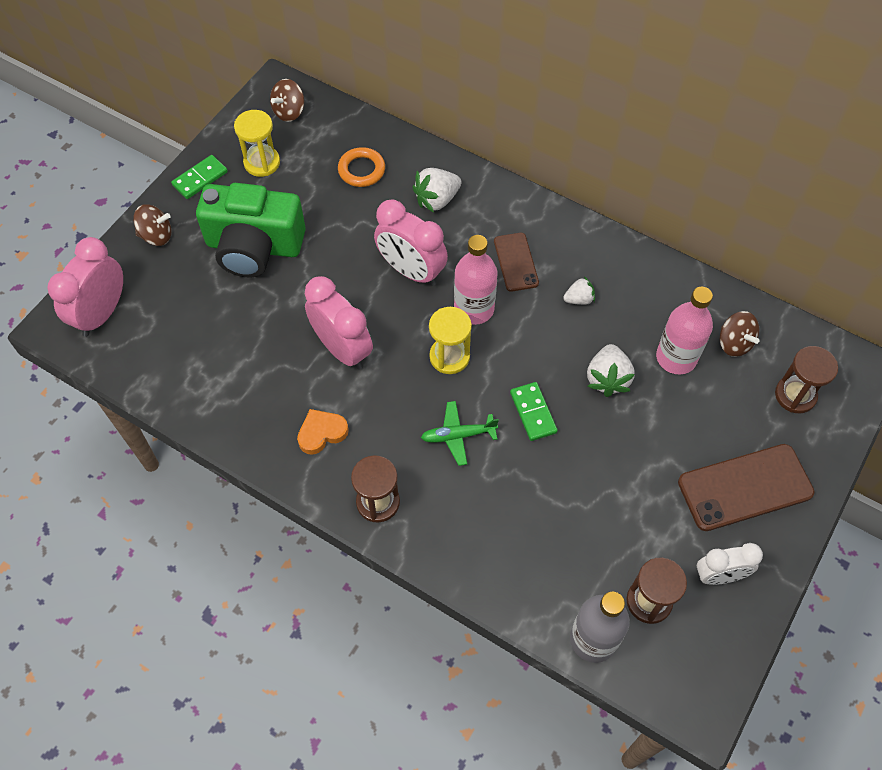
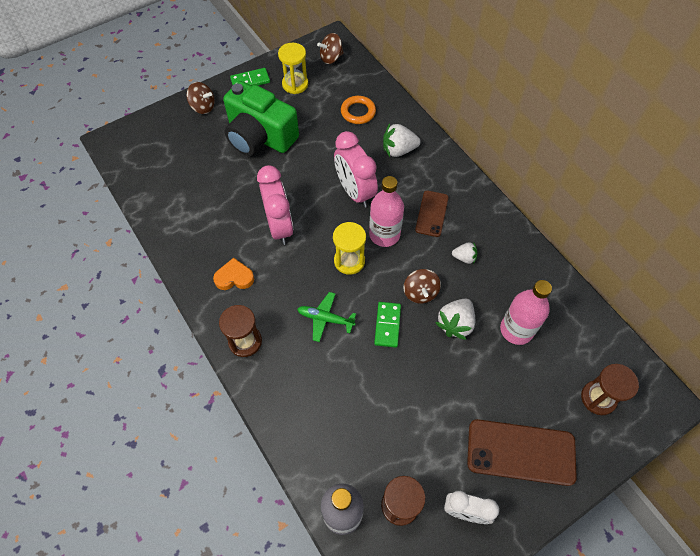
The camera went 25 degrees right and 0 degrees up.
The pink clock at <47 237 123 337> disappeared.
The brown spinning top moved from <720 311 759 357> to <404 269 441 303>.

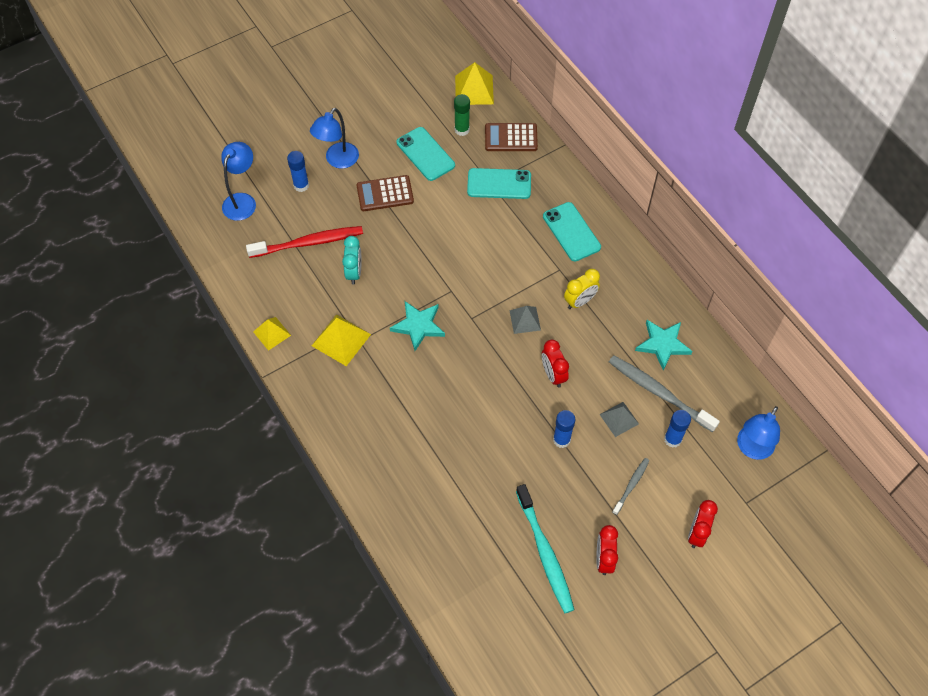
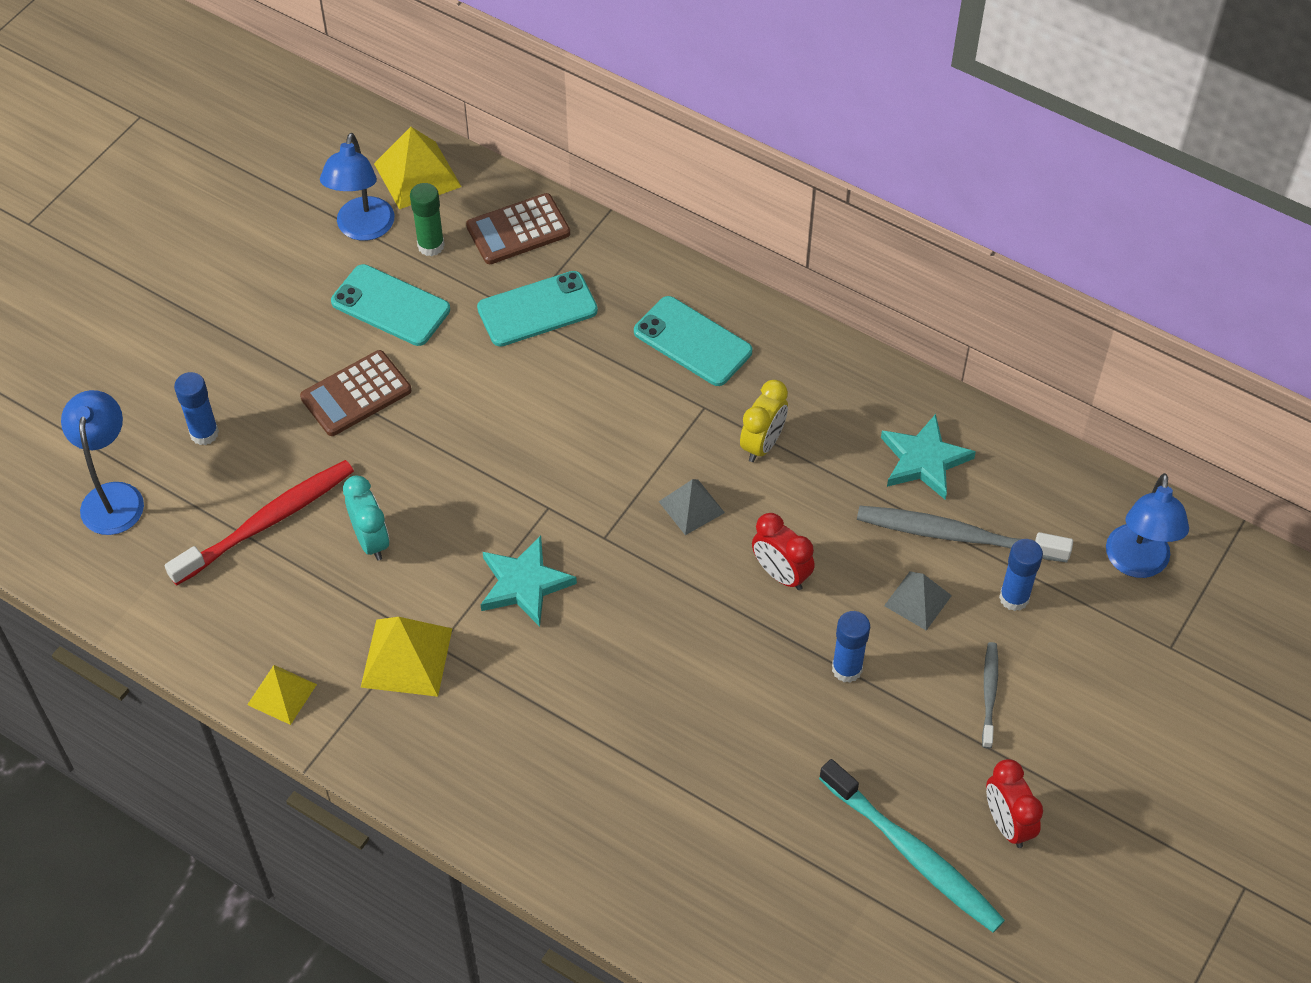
The camera went 25 degrees left and 5 degrees down.
The blue lamp moved from <310 108 359 169> to <320 133 395 241>.
The red clock at <688 500 718 548> disappeared.

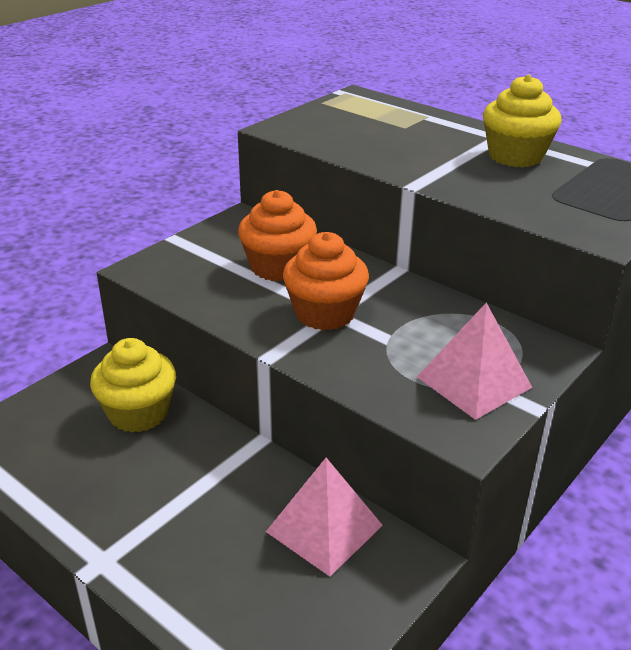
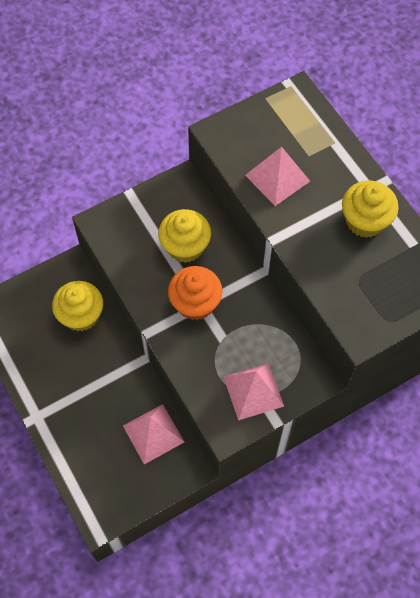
The camera went 20 degrees right and 30 degrees up.
The orange cupcake at <238 190 317 281> became the yellow cupcake at <158 209 211 263>.
The pink pyramid at <245 147 310 206> appeared.

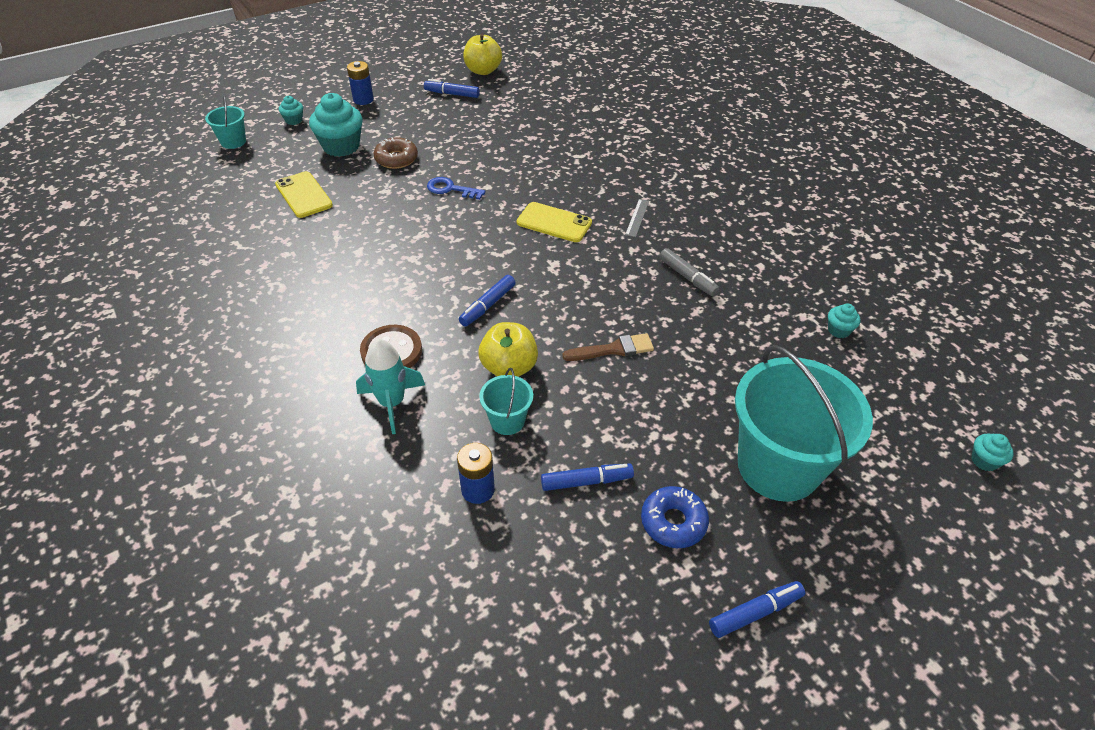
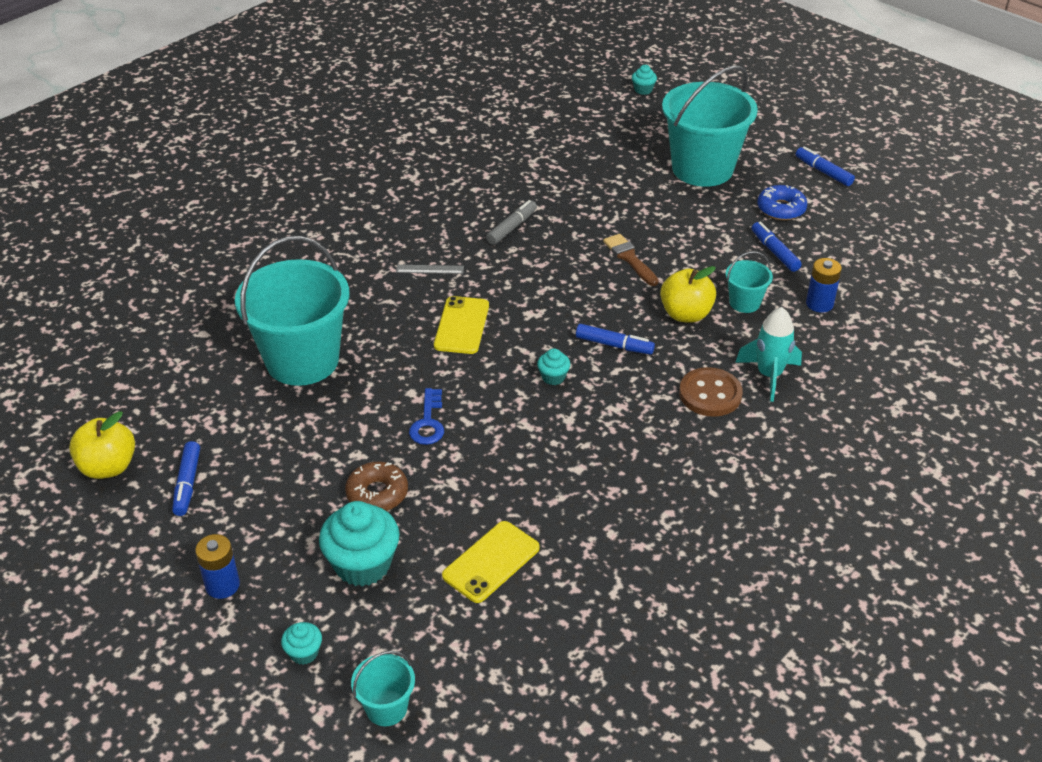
The camera went 105 degrees left and 5 degrees down.
The turquoise cupcake moved from <828 304 861 338> to <537 348 570 385>.
The turquoise bucket at <235 236 349 386> appeared.

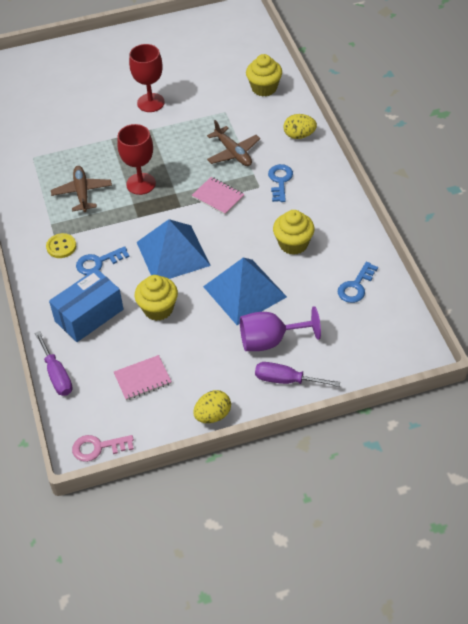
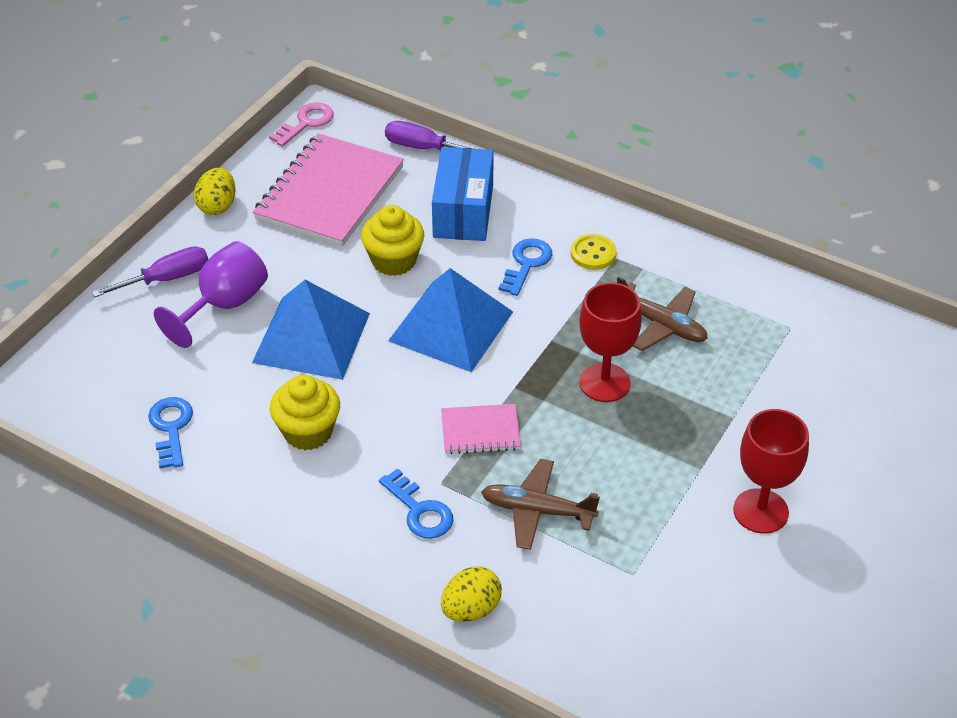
The camera went 135 degrees right and 5 degrees down.
The yellow cupcake at <246 54 282 96> disappeared.
The pink notebook at <114 355 172 401> changed to 2.05 times the size.

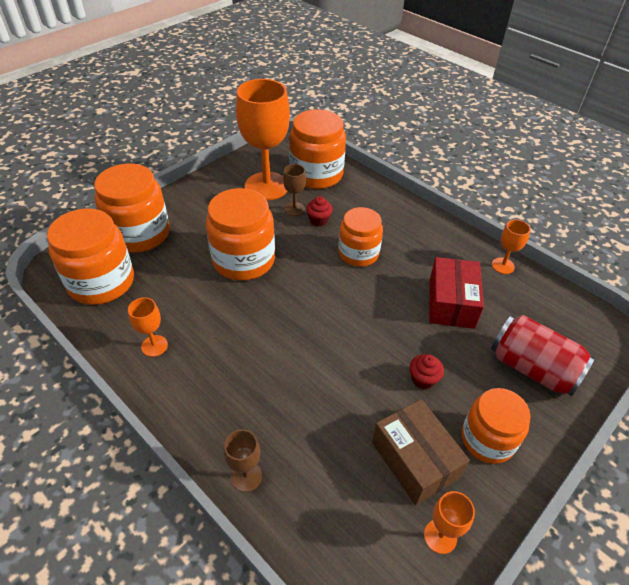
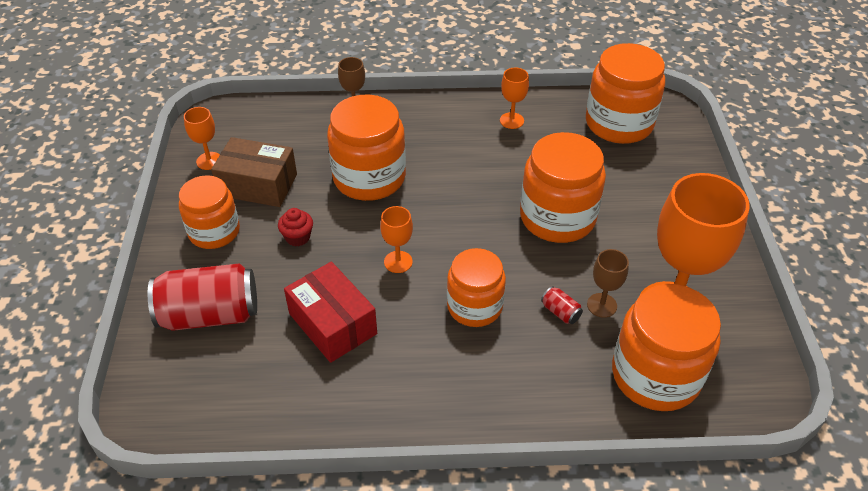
The camera went 135 degrees right and 0 degrees up.
The orange jar moved from <94 164 170 253> to <327 94 406 201>.
The red cupcake at <306 196 333 227> was replaced by the red can at <541 286 583 324>.
The orange goblet moved from <492 220 531 274> to <380 206 413 273>.

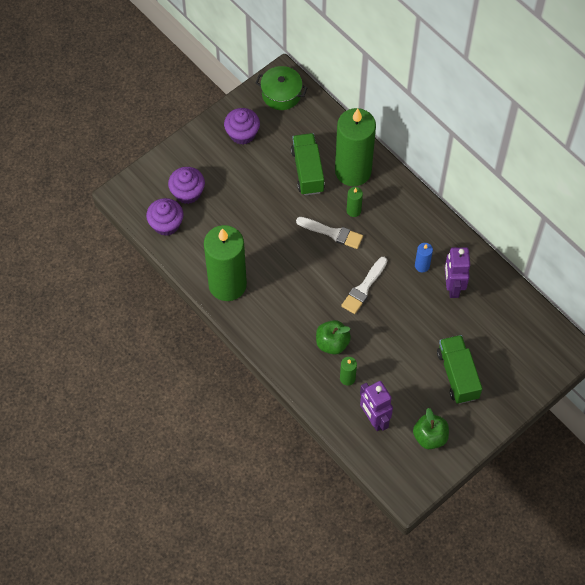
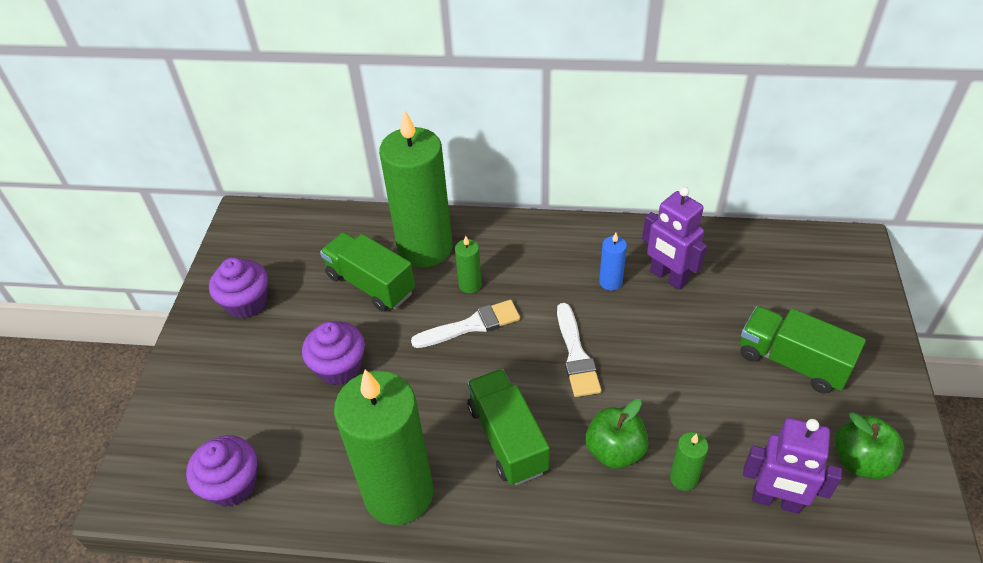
The camera went 40 degrees left and 15 degrees down.
The green pot at <256 66 308 110> disappeared.
The purple cupcake moved from <168 167 205 204> to <302 321 365 385>.
The green truck at <467 369 550 485> appeared.

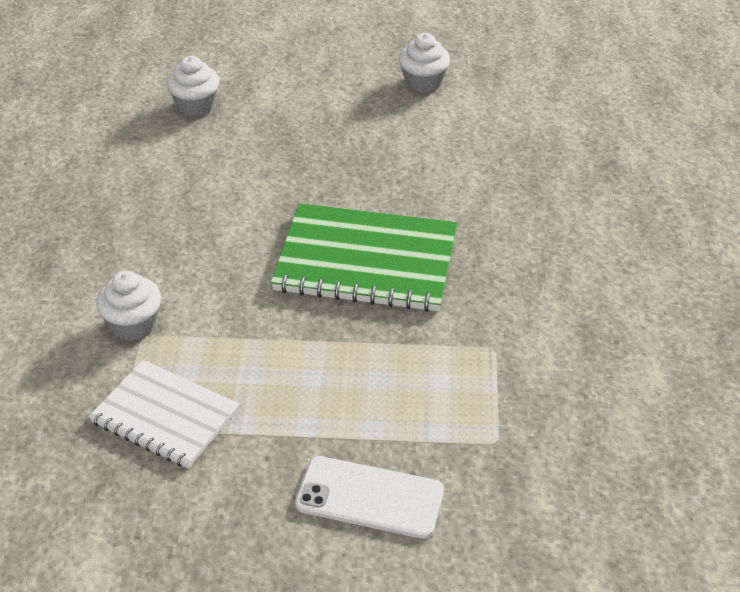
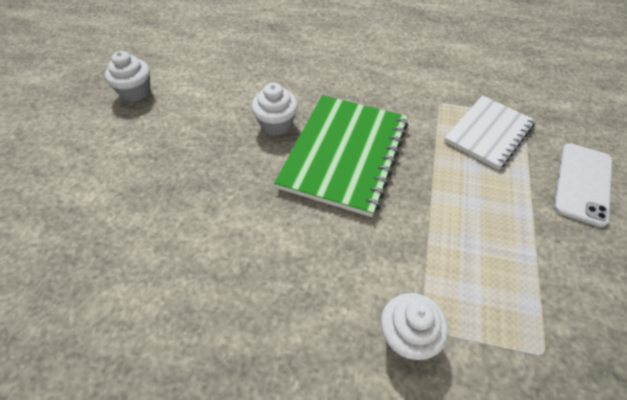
The camera went 80 degrees left and 10 degrees up.
The white cupcake moved from <167 56 219 117> to <251 83 298 136>.
The white notebook moved from <89 360 240 469> to <444 95 536 170>.

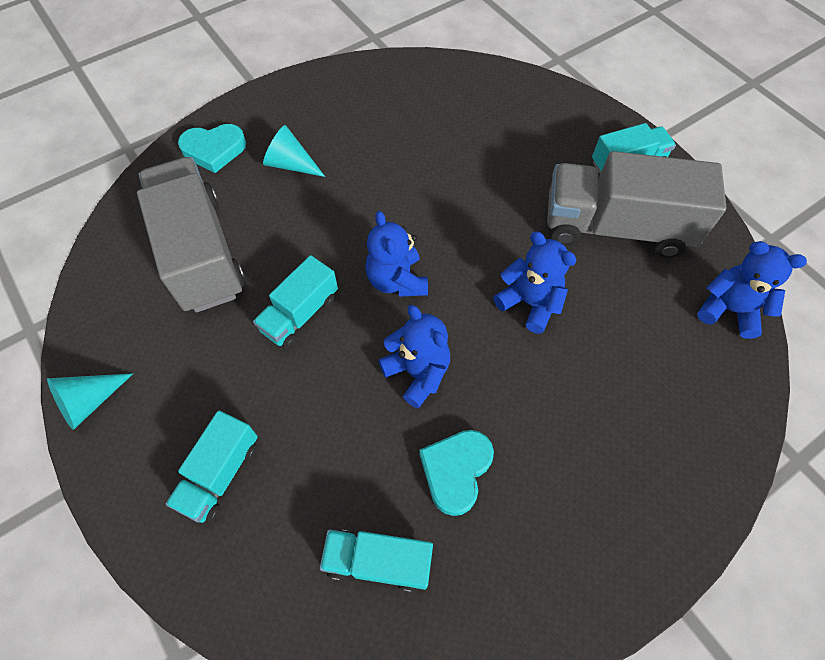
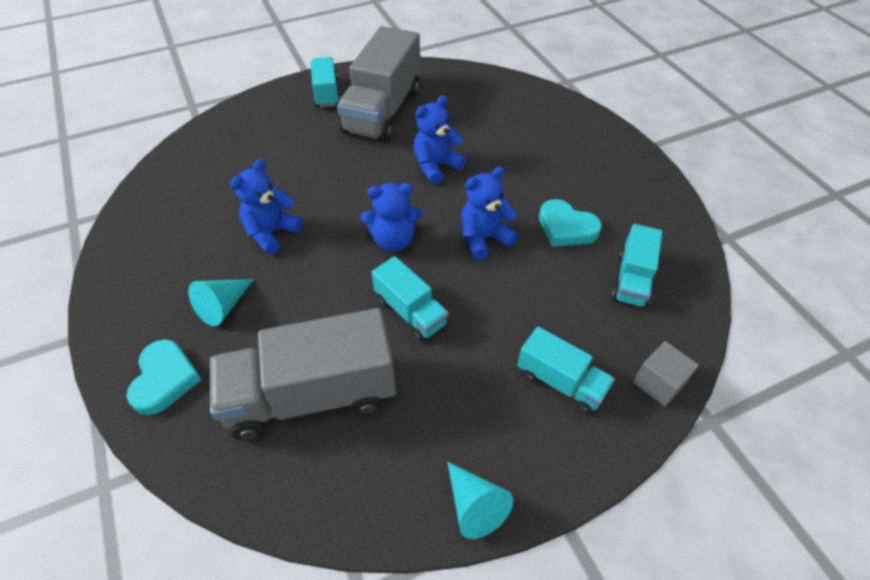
The camera went 80 degrees left and 10 degrees down.
The blue teddy bear moved from <697 241 807 339> to <230 159 303 254>.
The grey cube at <633 341 699 407> appeared.

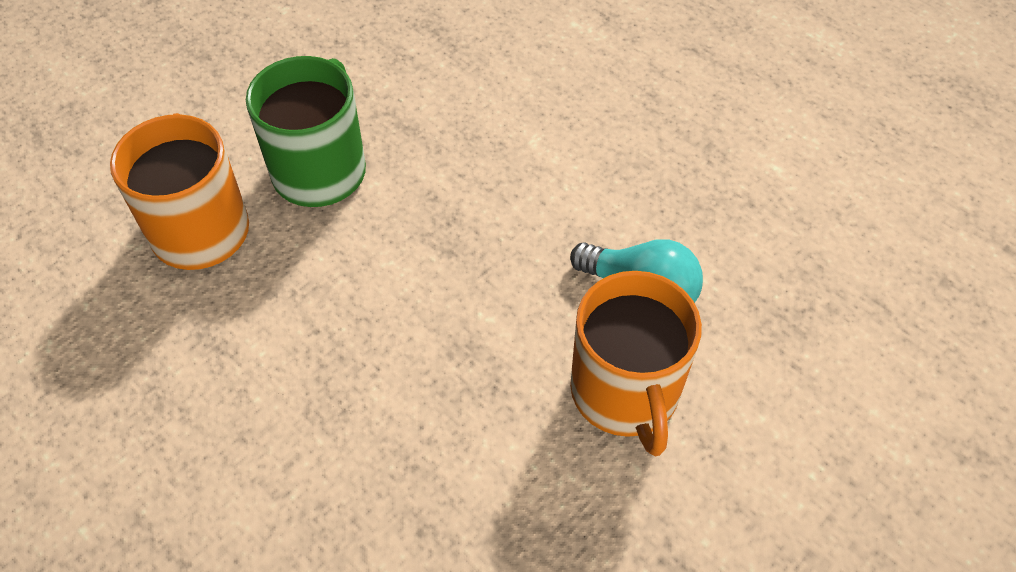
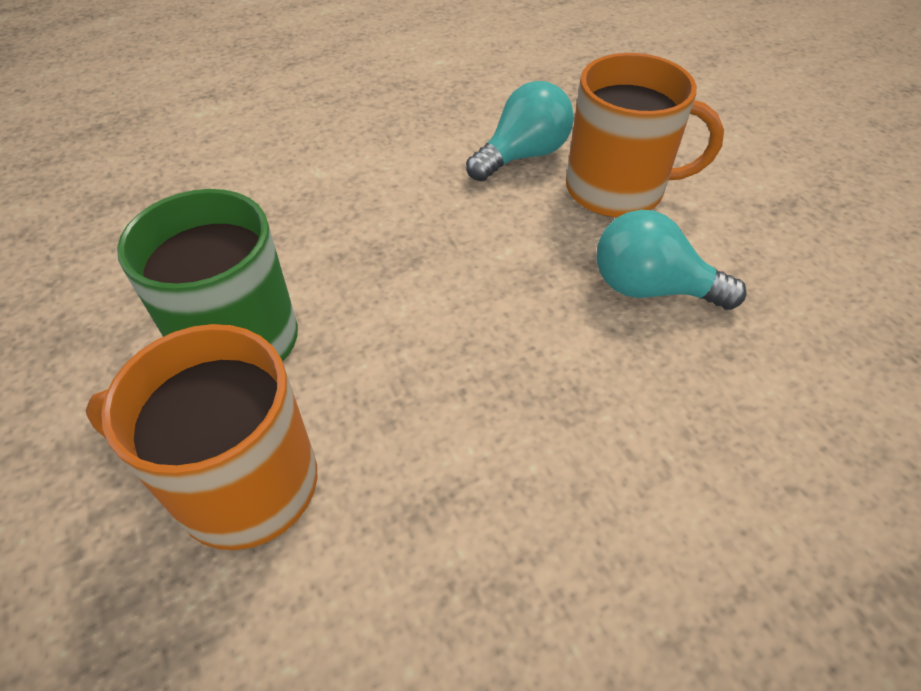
The camera went 70 degrees left and 5 degrees down.
The turquoise light bulb at <596 210 747 310> appeared.

